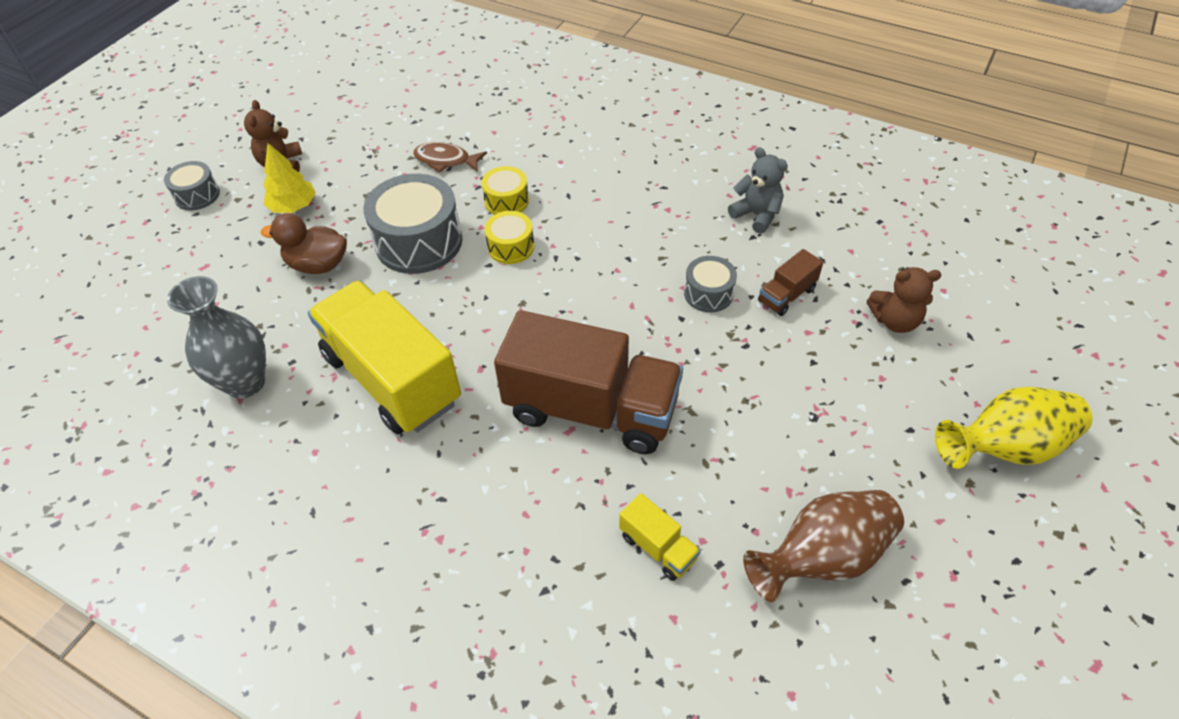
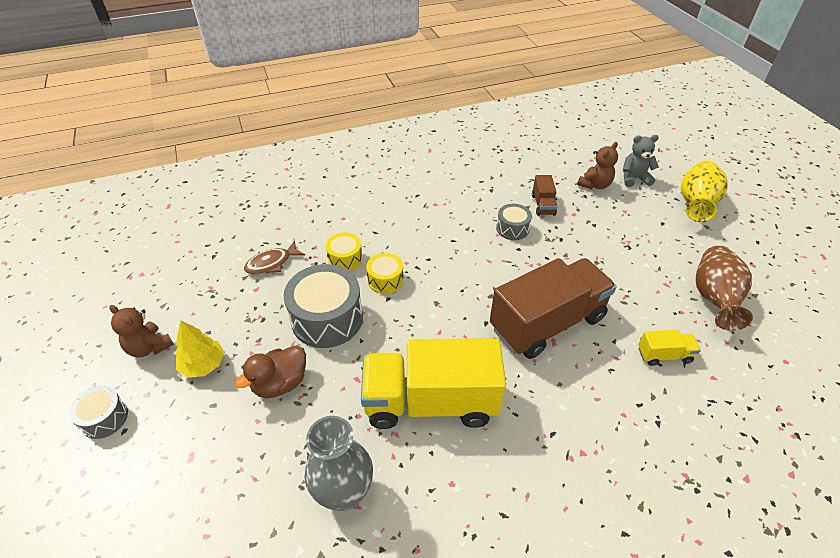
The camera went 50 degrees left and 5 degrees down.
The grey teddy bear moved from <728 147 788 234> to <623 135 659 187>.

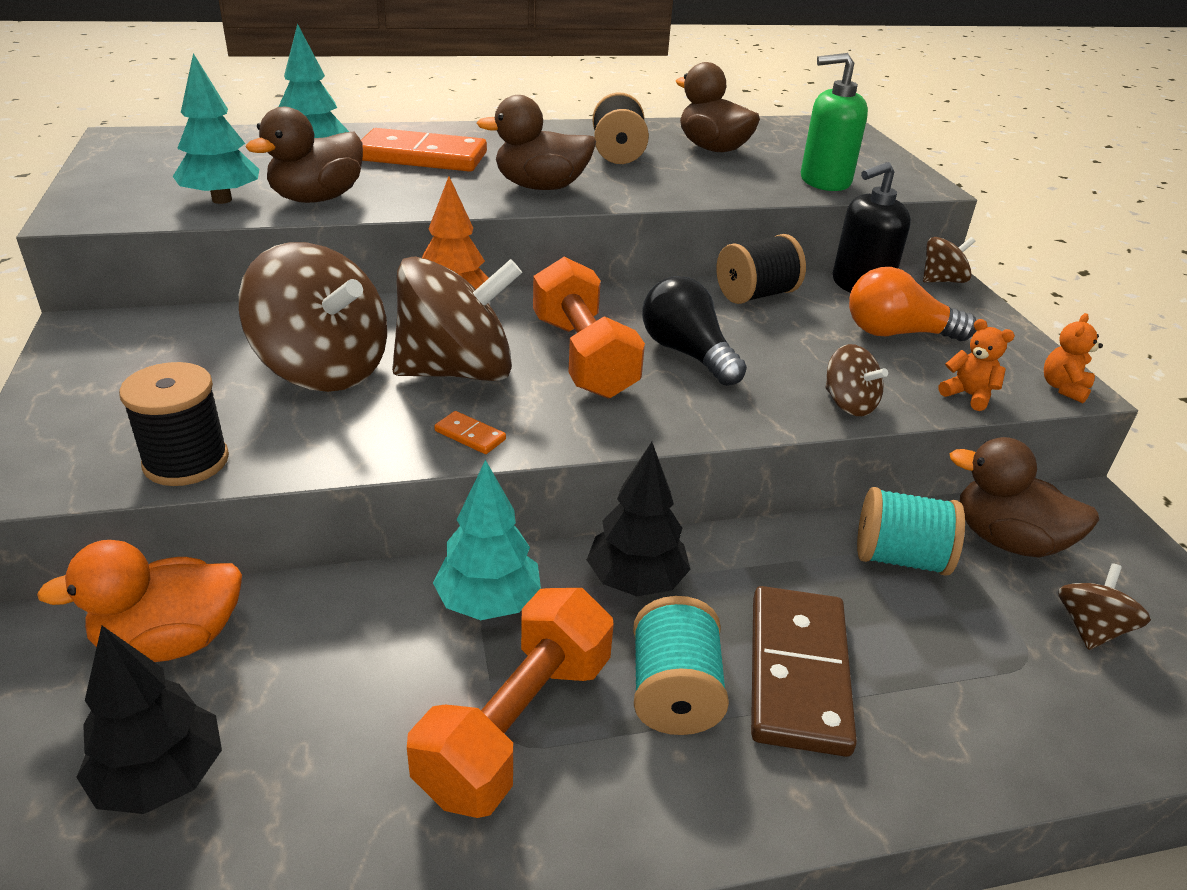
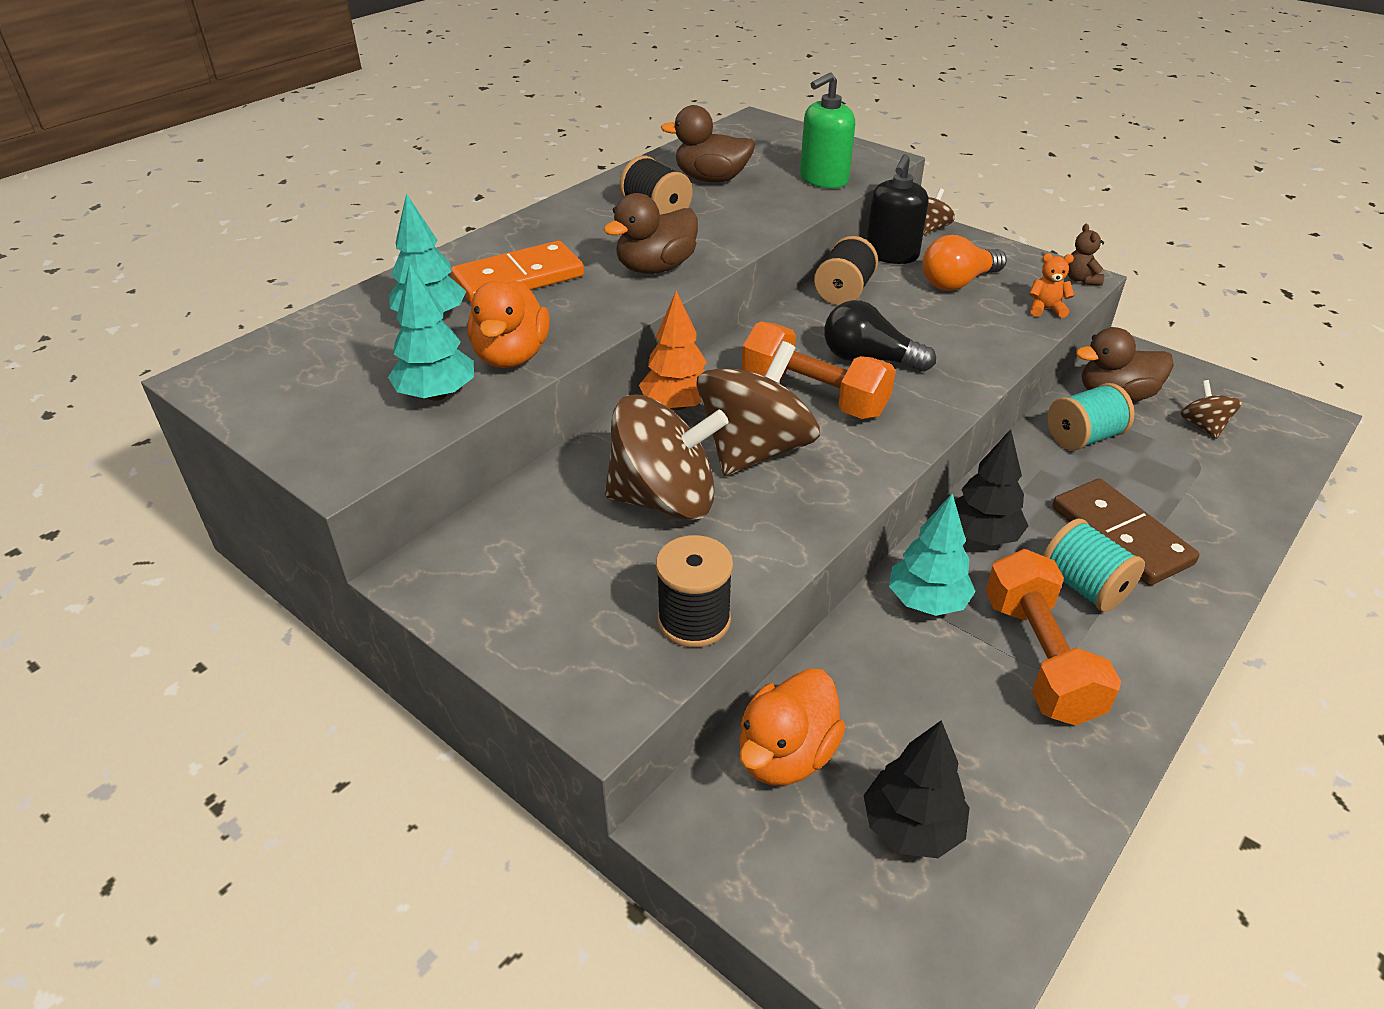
The camera went 35 degrees left and 5 degrees up.
The brown duck at <246 107 363 203> became the orange duck at <467 280 550 368>.
The orange teddy bear at <1044 313 1103 403> became the brown teddy bear at <1068 224 1104 286>.
The brown spinning top at <825 344 888 416> disappeared.
The orange domino at <434 411 506 454> disappeared.

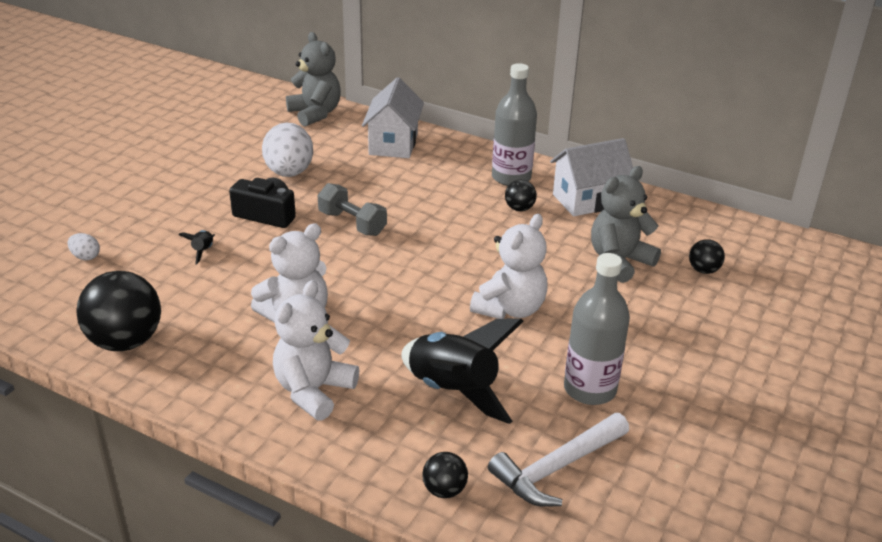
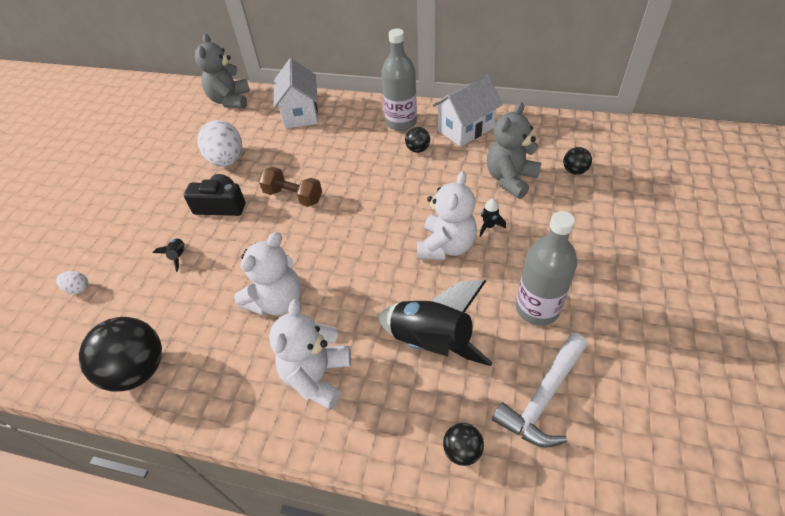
The camera went 10 degrees left and 15 degrees up.
The grey teddy bear at <286 32 341 126> turned 135 degrees counterclockwise.
The grey dumbbell at <318 183 387 236> became the brown dumbbell at <259 167 322 207>.
The black rocket at <479 199 506 237> appeared.

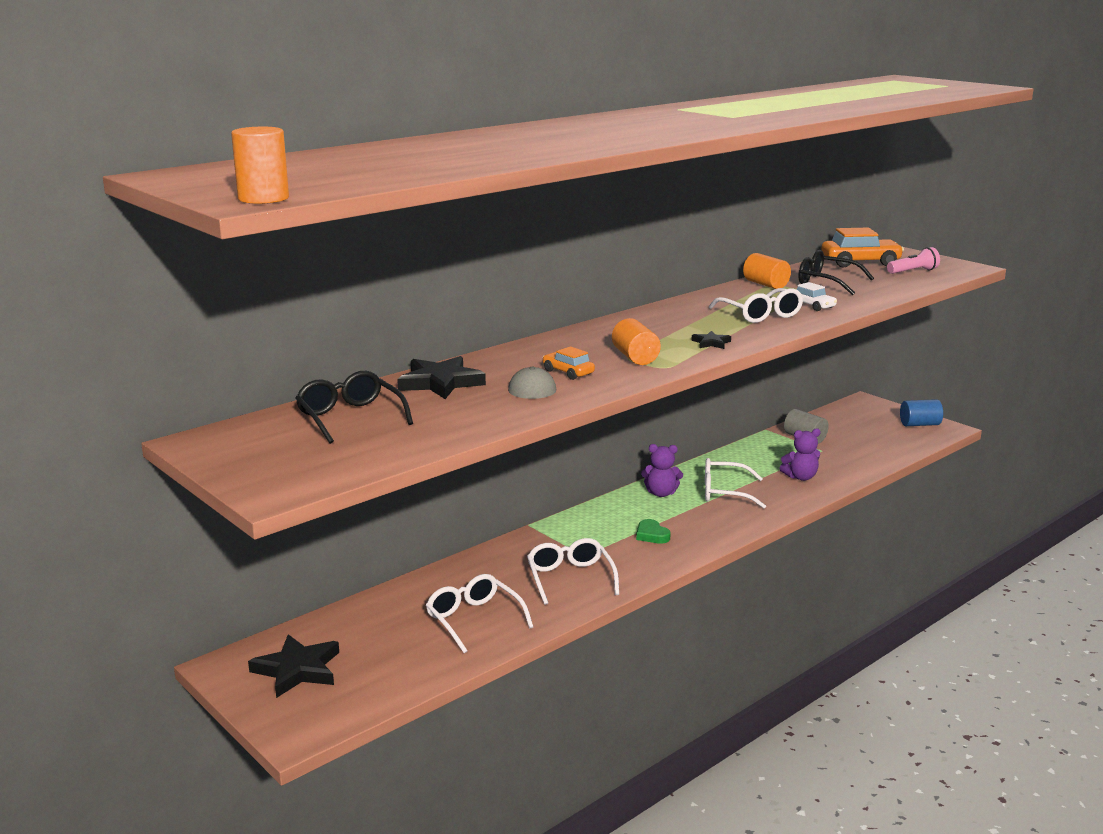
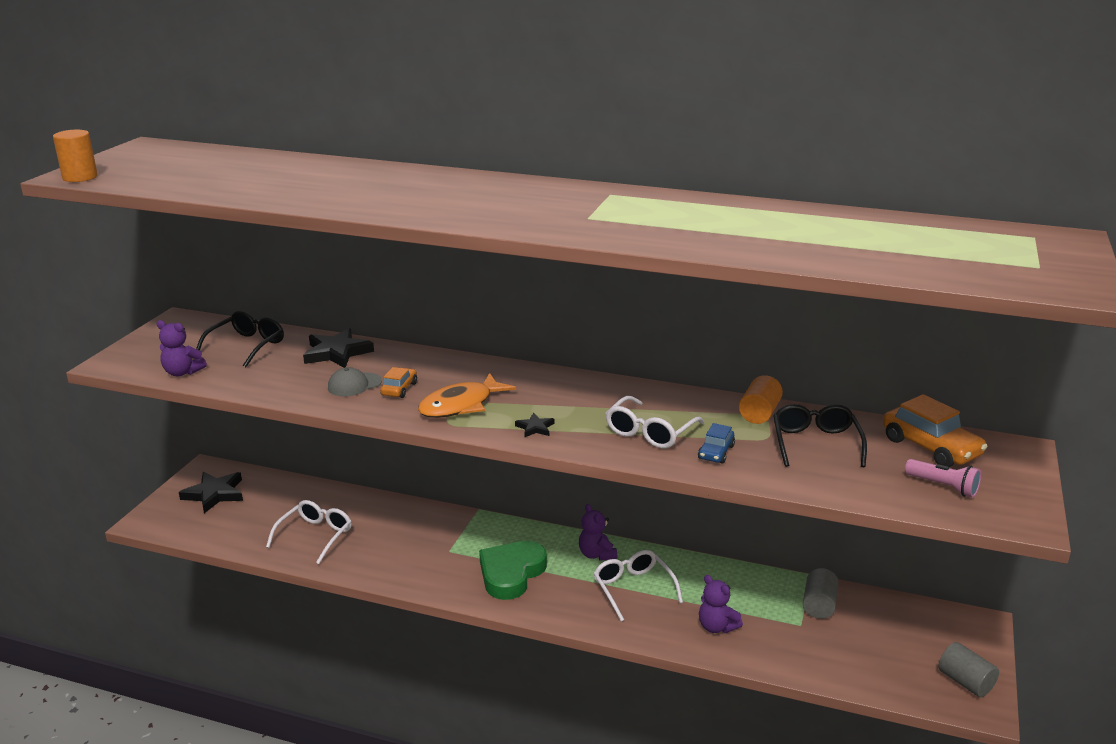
The camera went 60 degrees right and 5 degrees up.
The white car at <796 282 837 311> became the blue car at <698 423 735 464>.
The orange cylinder at <612 318 661 365> was replaced by the orange fish at <418 373 516 418>.
The blue cylinder at <900 399 943 426> became the grey cylinder at <938 642 999 697>.
The green heart at <636 519 670 544> changed to 2.10 times the size.
The white glasses at <527 538 619 605> disappeared.
The purple teddy bear at <156 320 207 377> appeared.

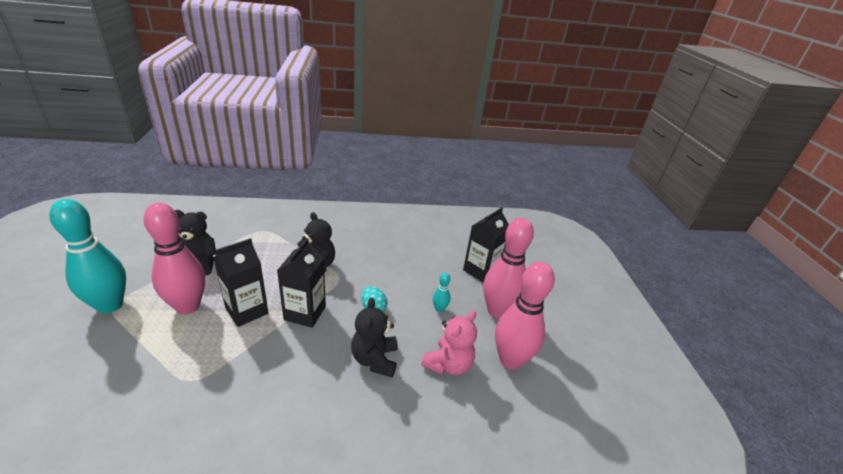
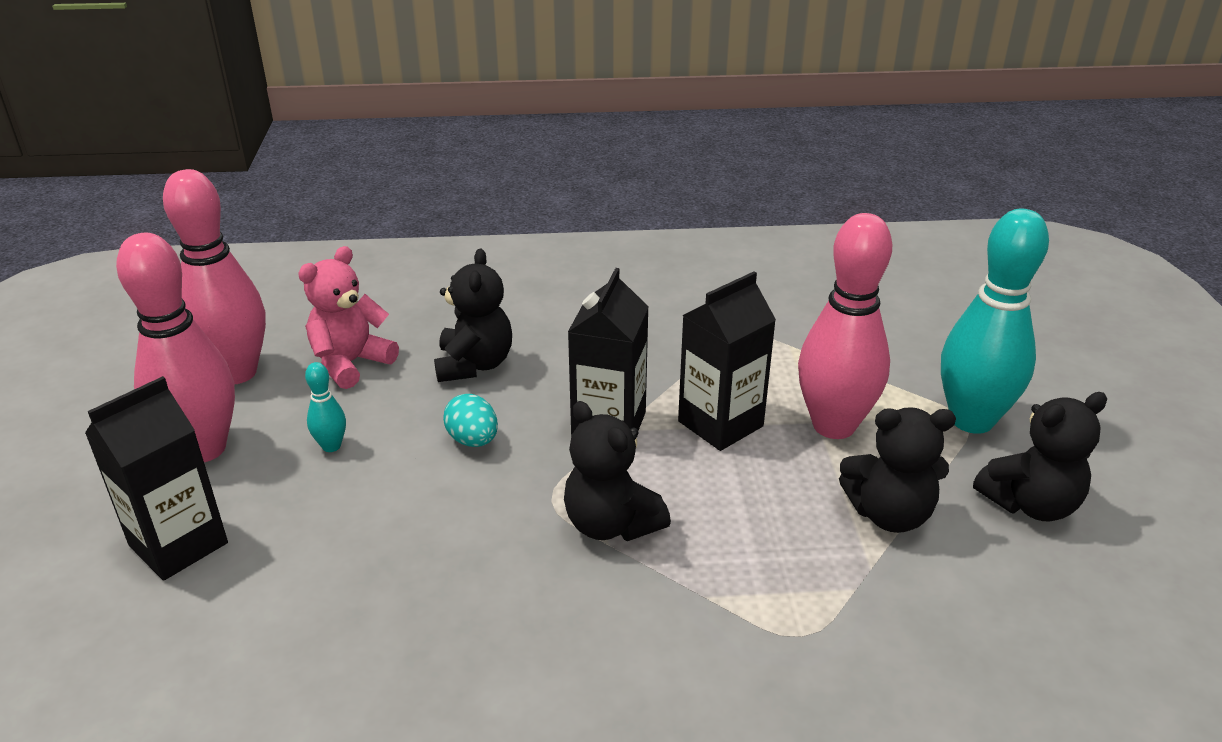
The camera went 175 degrees left and 0 degrees up.
The black teddy bear at <973 392 1107 521> appeared.

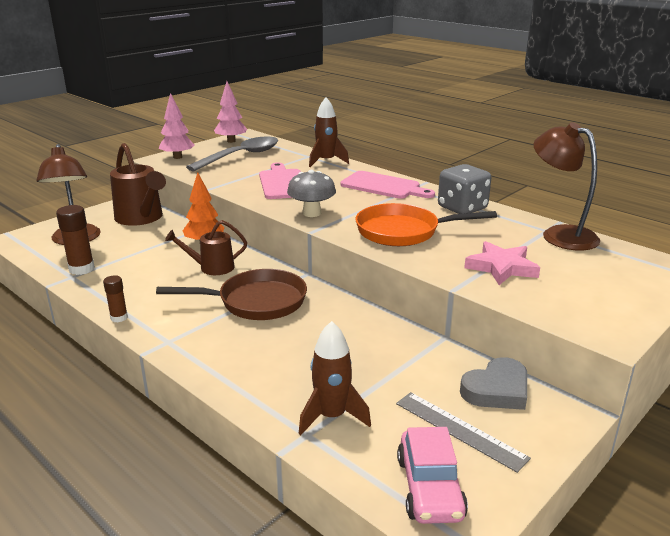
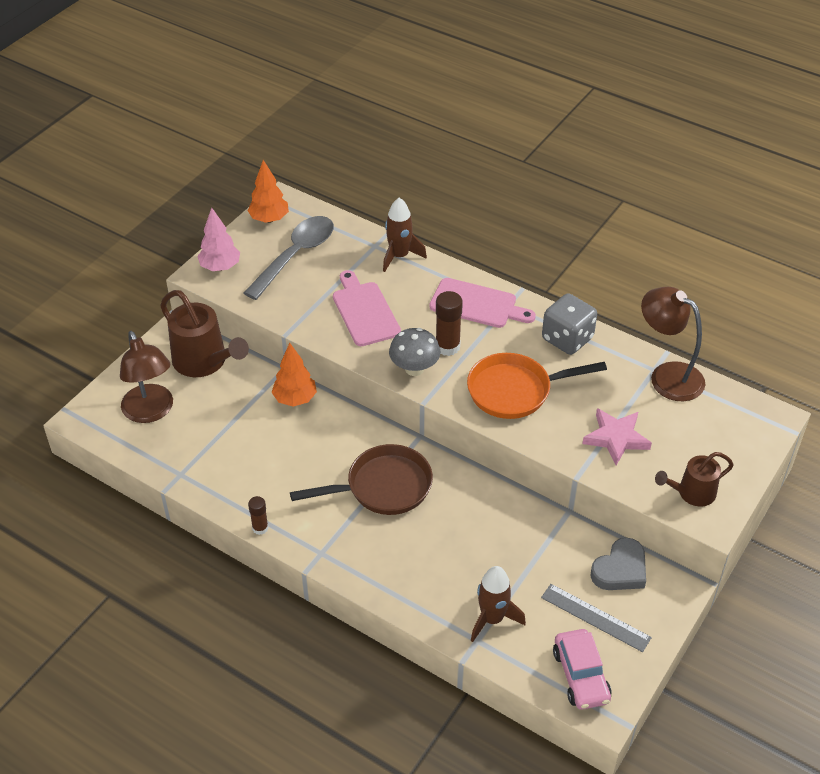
The camera went 10 degrees left and 20 degrees up.
The pink tree at <214 81 247 143> became the orange tree at <247 160 289 223>.
The brown glue stick moved from <56 205 95 275> to <436 291 463 356>.
The brown watering can moved from <165 220 247 275> to <655 452 734 507>.

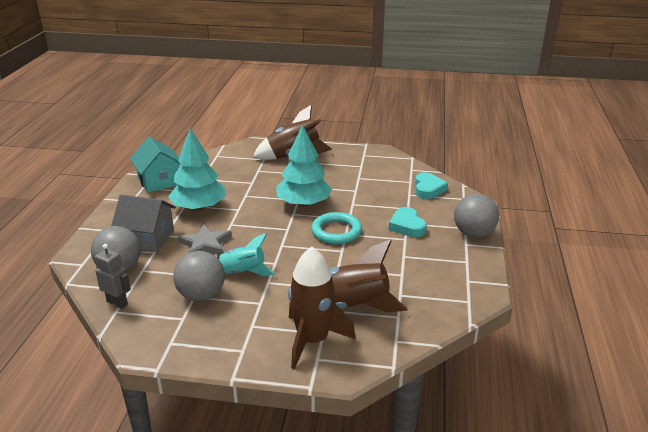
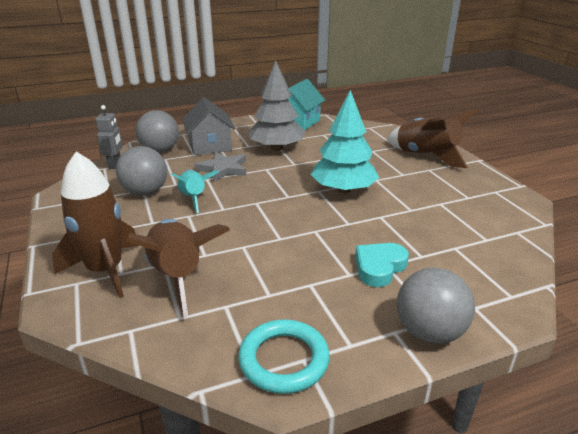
The camera went 60 degrees right and 0 degrees up.
The turquoise tree at <168 128 226 211> became the grey tree at <248 60 305 151>.
The turquoise heart at <415 172 448 199> disappeared.
The turquoise ring moved from <311 212 362 244> to <238 319 330 394>.

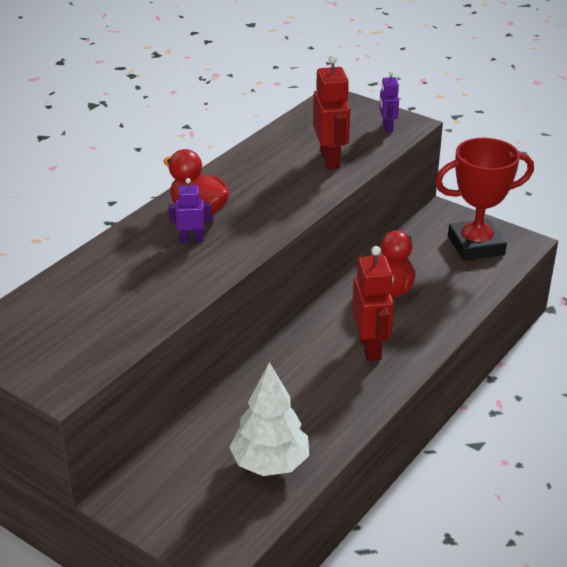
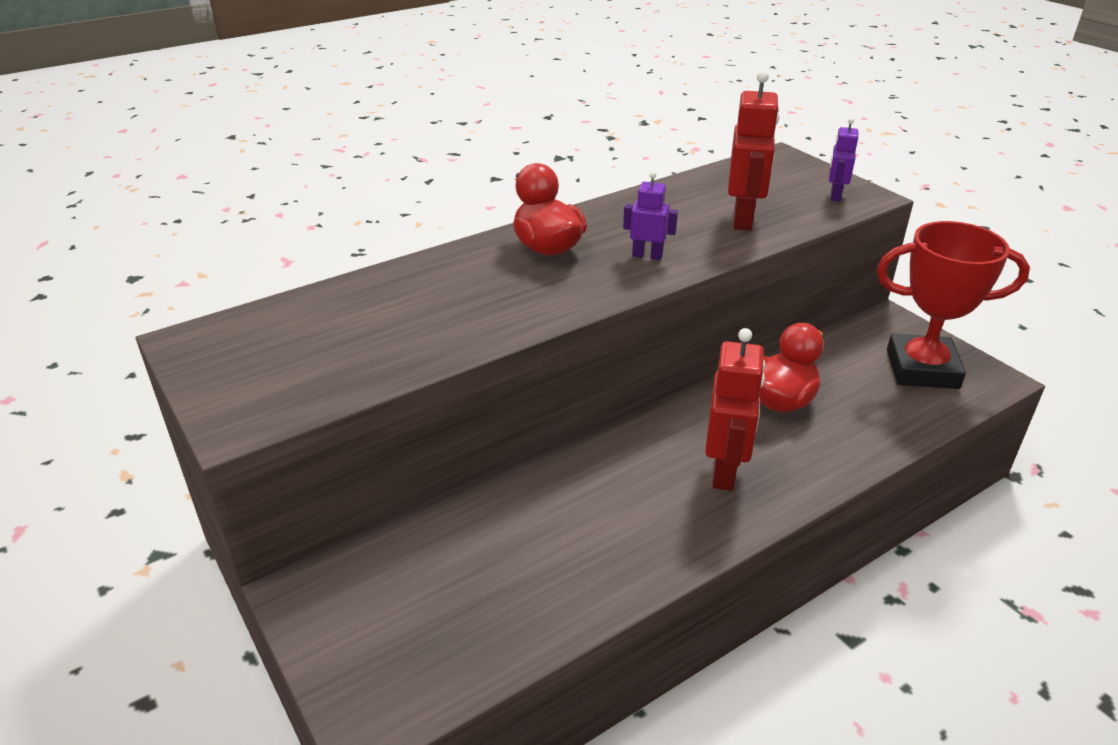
The camera went 20 degrees right and 0 degrees up.
The purple robot moved from <169 178 212 243> to <623 171 678 260>.
The white tree at <229 362 309 476> disappeared.

